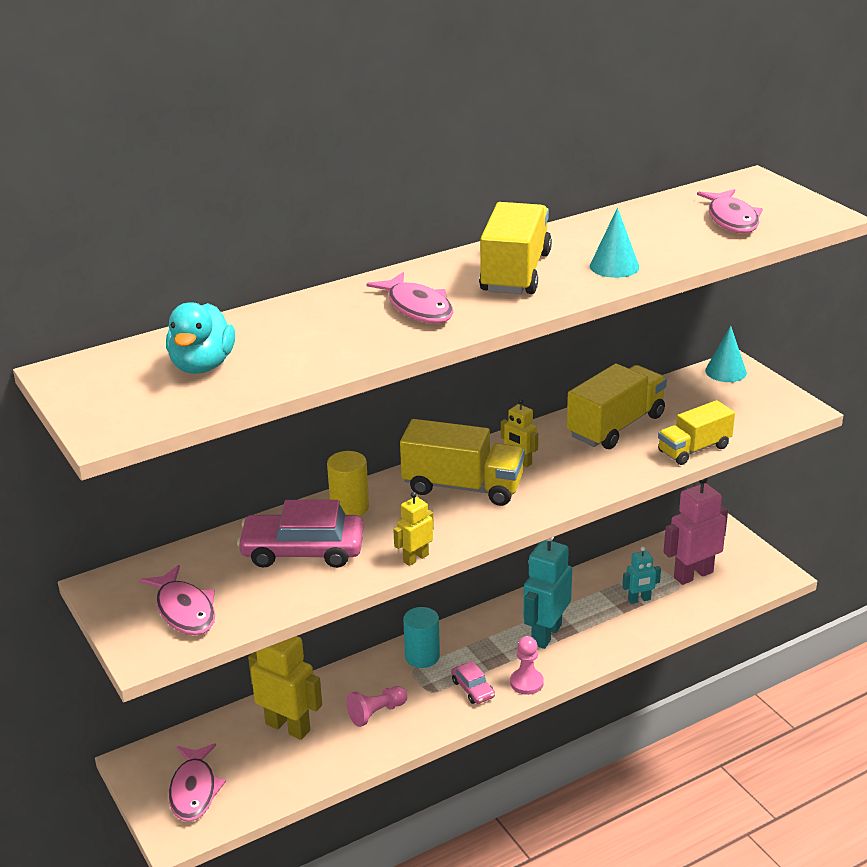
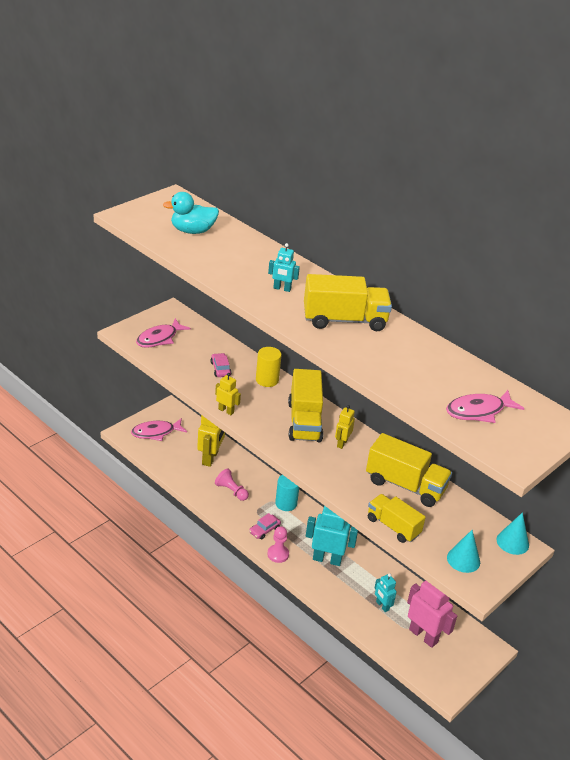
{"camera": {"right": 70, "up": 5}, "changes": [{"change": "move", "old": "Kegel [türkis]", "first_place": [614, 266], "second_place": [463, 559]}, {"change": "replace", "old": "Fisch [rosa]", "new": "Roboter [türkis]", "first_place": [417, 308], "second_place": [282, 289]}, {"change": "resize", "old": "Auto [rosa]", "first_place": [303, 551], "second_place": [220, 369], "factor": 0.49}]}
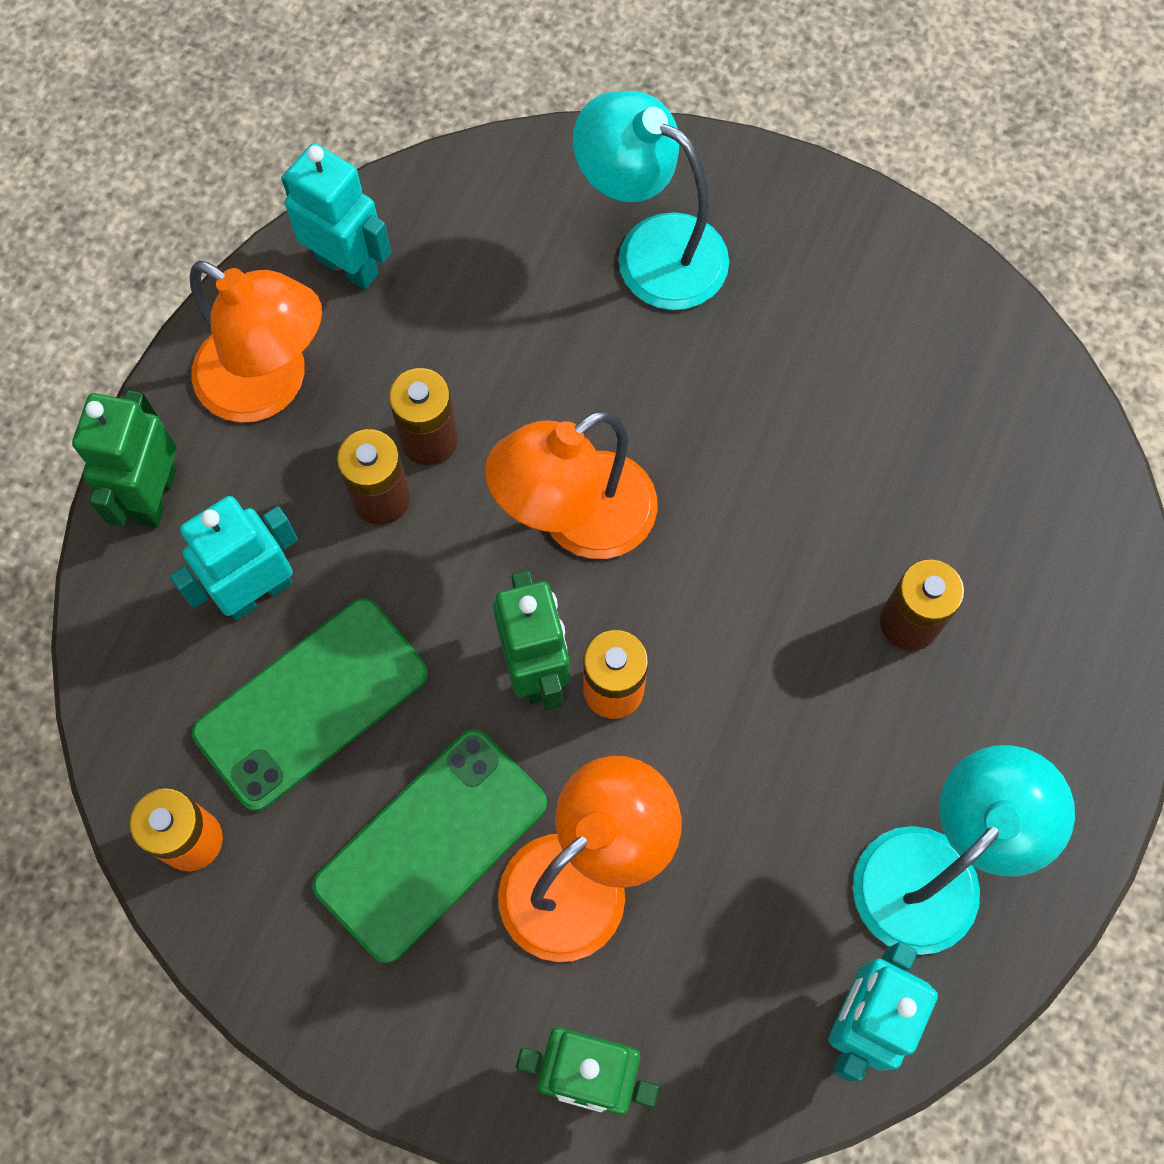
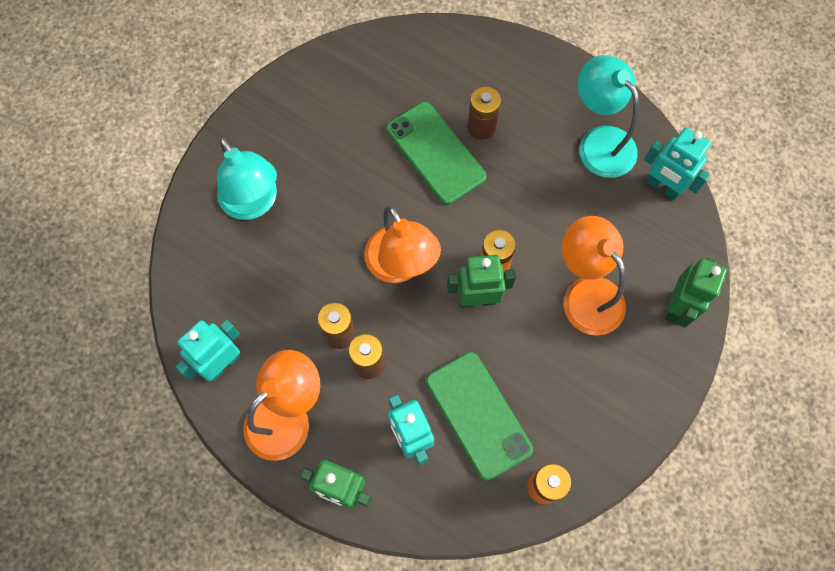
{"camera": {"right": -80, "up": 0}, "changes": [{"change": "move", "old": "Handy [grün]", "first_place": [431, 844], "second_place": [435, 153]}, {"change": "rotate", "old": "Lampe [türkis]", "first_place": [651, 250], "second_place": [254, 203], "degrees": -75}]}
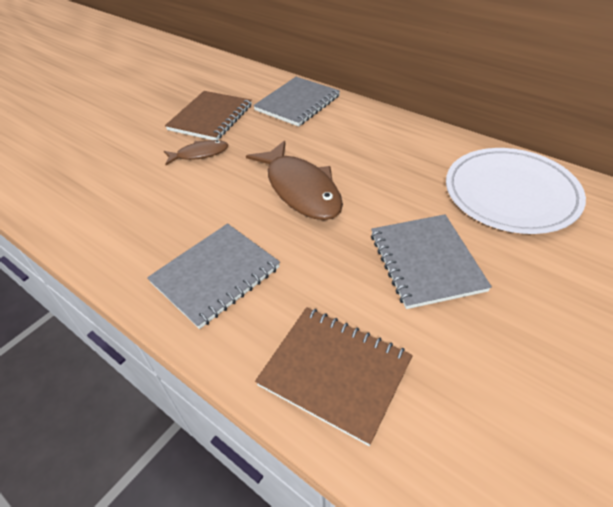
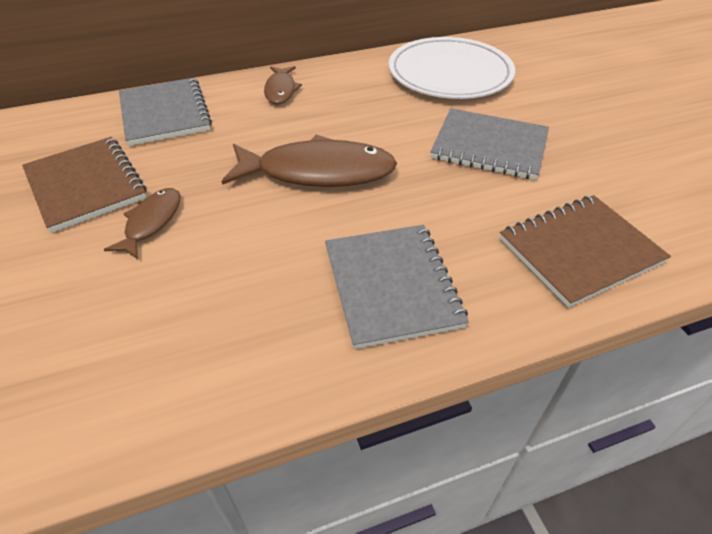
{"camera": {"right": -60, "up": 0}, "changes": [{"change": "insert", "new": "Fisch [braun]", "second_place": [281, 90]}]}
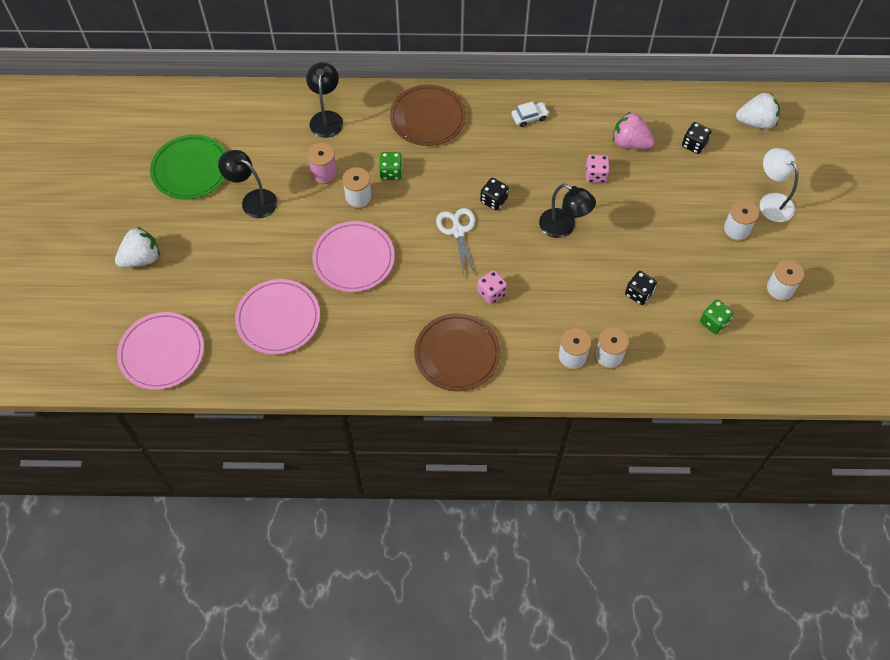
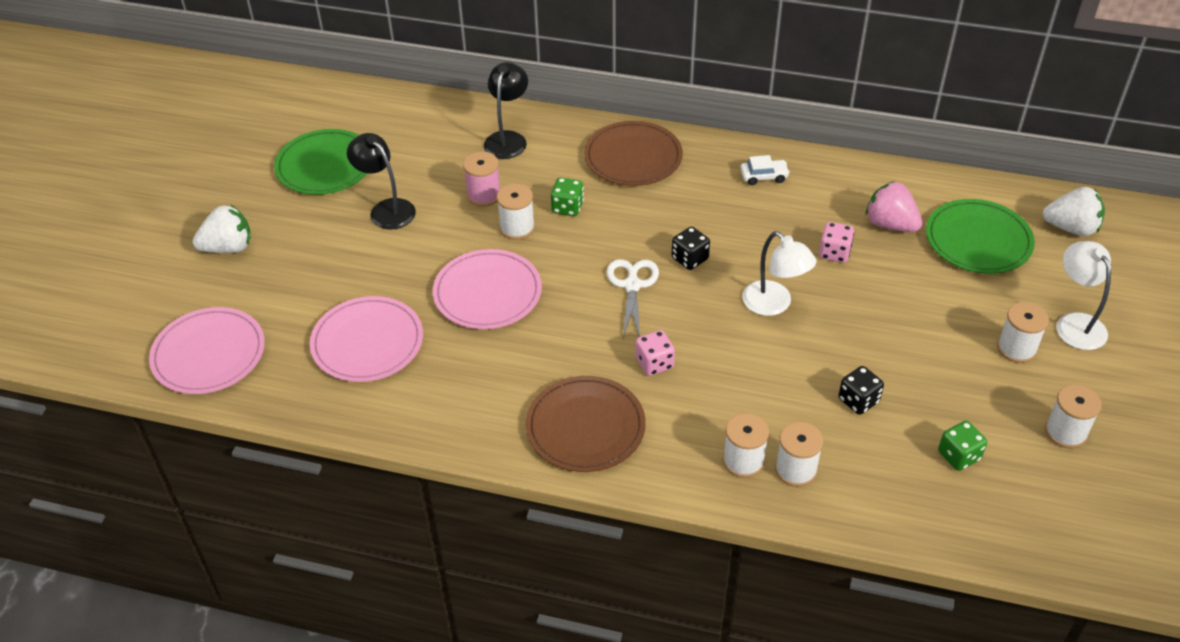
{"camera": {"right": 15, "up": -15}, "changes": [{"change": "replace", "old": "Spielwürfel [schwarz]", "new": "Teller [grün]", "first_place": [694, 144], "second_place": [978, 240]}, {"change": "recolor", "old": "Lampe [schwarz]", "new": "Lampe [weiß]", "first_place": [563, 227], "second_place": [774, 305]}]}
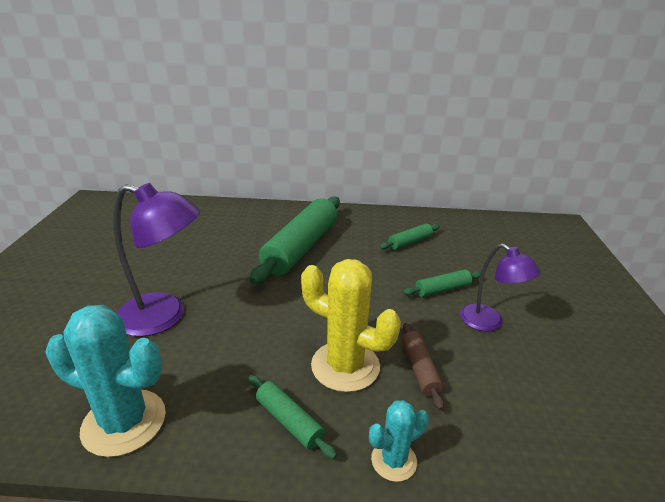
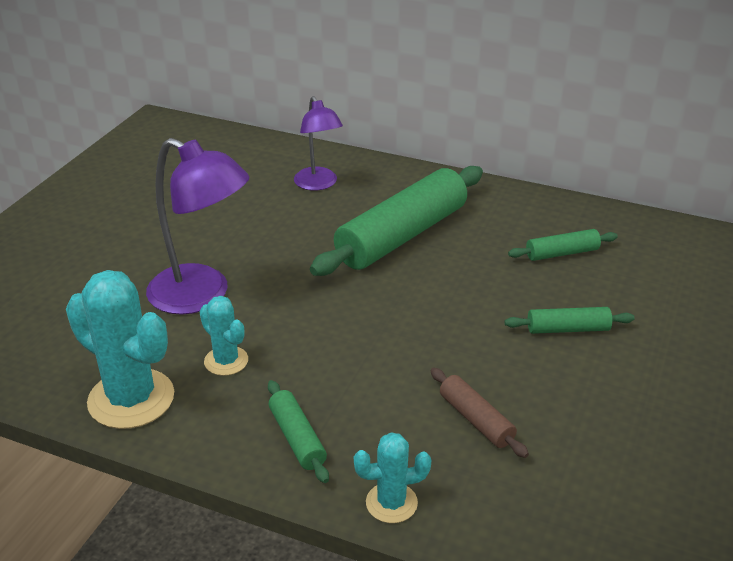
{"camera": {"right": 20, "up": 5}, "changes": [{"change": "delete", "old": "Kaktus [gelb]", "first_place": [345, 366]}, {"change": "insert", "new": "Kaktus [türkis]", "second_place": [226, 361]}, {"change": "move", "old": "Lampe [lila]", "first_place": [489, 323], "second_place": [318, 184]}, {"change": "rotate", "old": "Nudelholz [braun]", "first_place": [420, 369], "second_place": [476, 420], "degrees": -45}]}
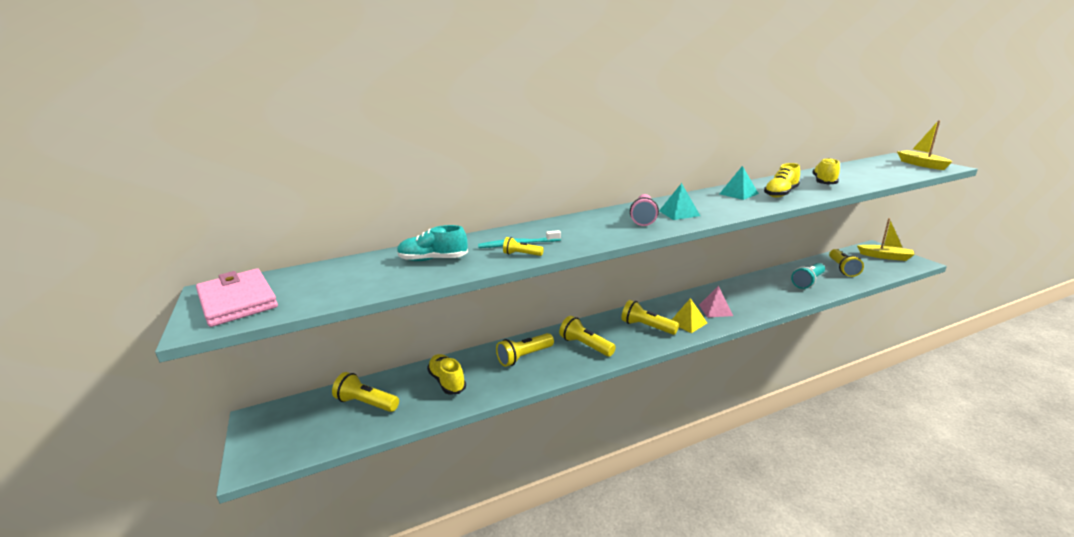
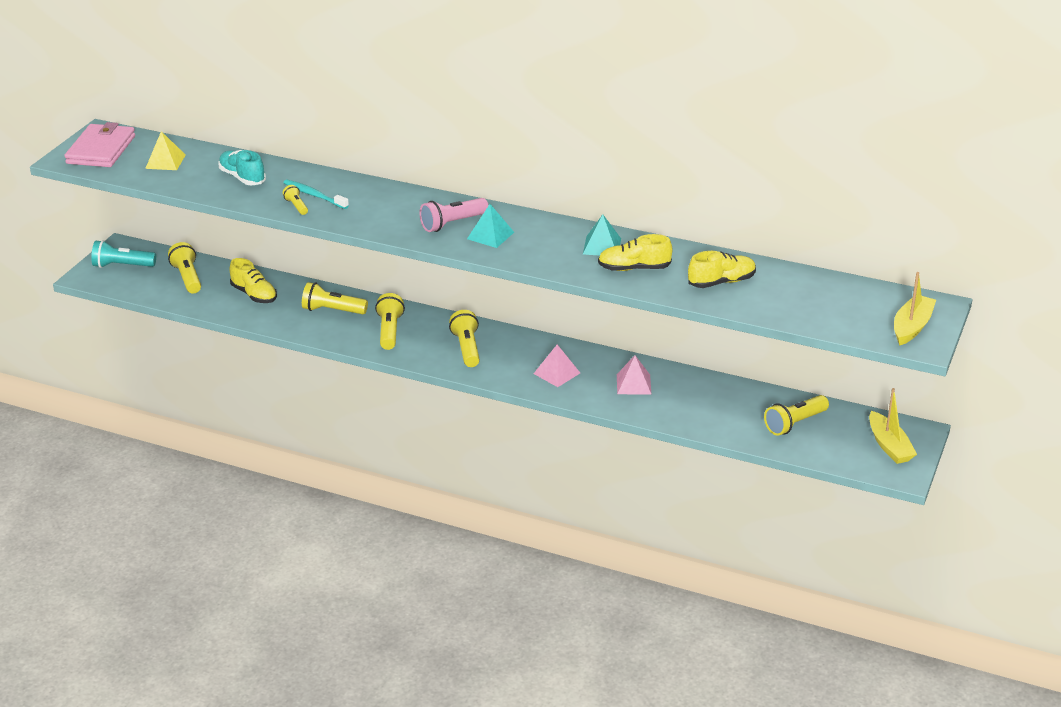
{"camera": {"right": 45, "up": 10}, "changes": [{"change": "insert", "new": "Pyramide [rosa]", "second_place": [633, 384]}, {"change": "move", "old": "Pyramide [gelb]", "first_place": [688, 323], "second_place": [165, 161]}, {"change": "move", "old": "Taschenlampe [türkis]", "first_place": [808, 282], "second_place": [122, 266]}, {"change": "rotate", "old": "Schuh [gelb]", "first_place": [447, 381], "second_place": [254, 295], "degrees": 120}]}
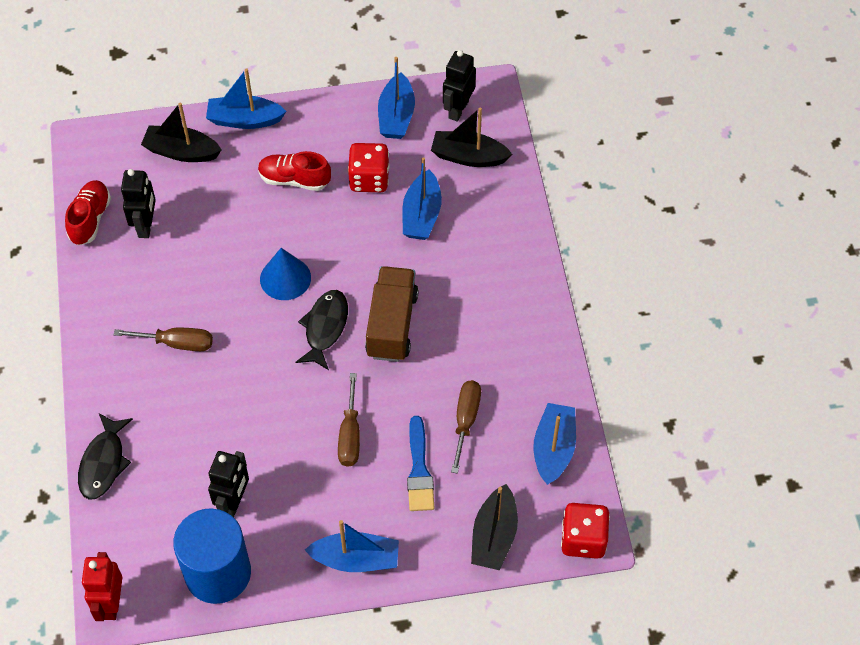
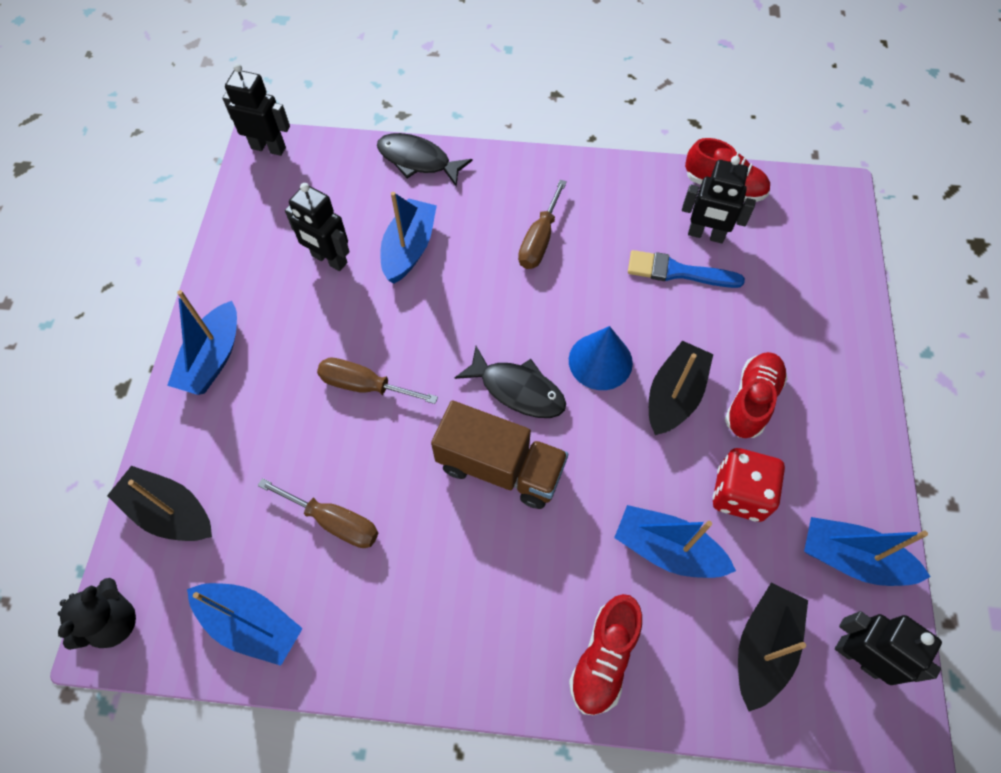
{"camera": {"right": 105, "up": 5}, "changes": [{"change": "delete", "old": "Vollzylinder [blau]", "first_place": [218, 573]}, {"change": "insert", "new": "Schuh [rot]", "second_place": [603, 658]}, {"change": "move", "old": "Boot [schwarz]", "first_place": [181, 152], "second_place": [674, 395]}, {"change": "move", "old": "Boot [blau]", "first_place": [244, 120], "second_place": [409, 248]}, {"change": "move", "old": "Pinsel [blau]", "first_place": [419, 470], "second_place": [677, 272]}, {"change": "replace", "old": "Spielwürfel [rot]", "new": "Teddybär [schwarz]", "first_place": [583, 539], "second_place": [114, 622]}, {"change": "recolor", "old": "Roboter [rot]", "new": "Roboter [schwarz]", "first_place": [111, 603], "second_place": [268, 147]}]}
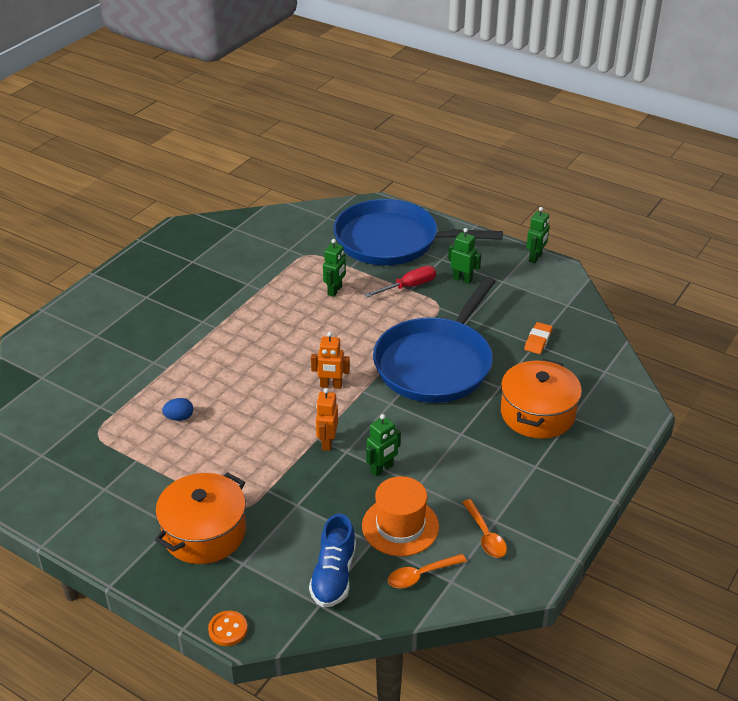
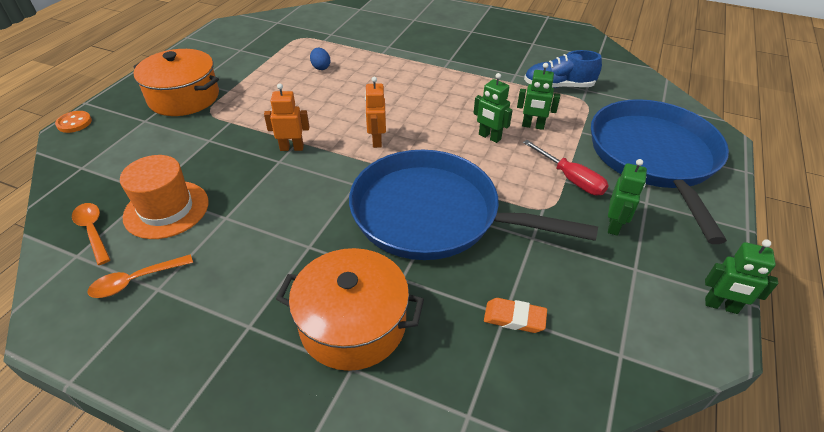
{"camera": {"right": 80, "up": 5}, "changes": [{"change": "move", "old": "Schuh [blau]", "first_place": [333, 576], "second_place": [558, 86]}, {"change": "move", "old": "Roboter [grün]", "first_place": [382, 469], "second_place": [489, 137]}]}
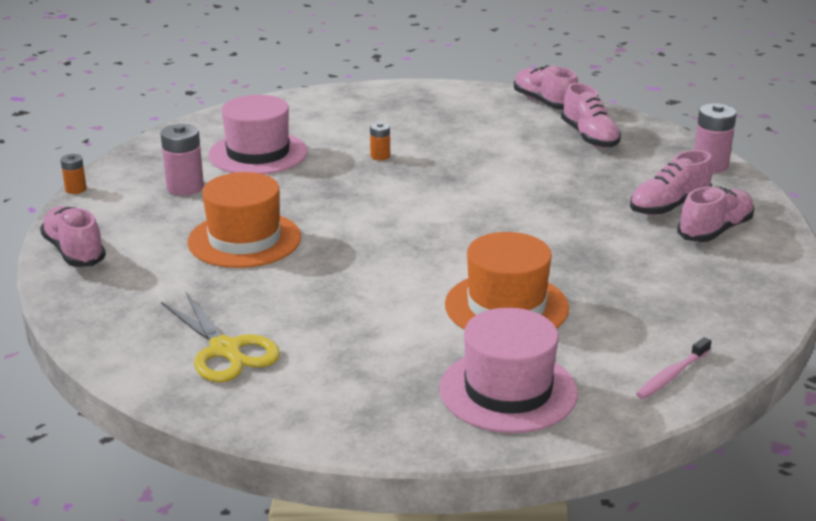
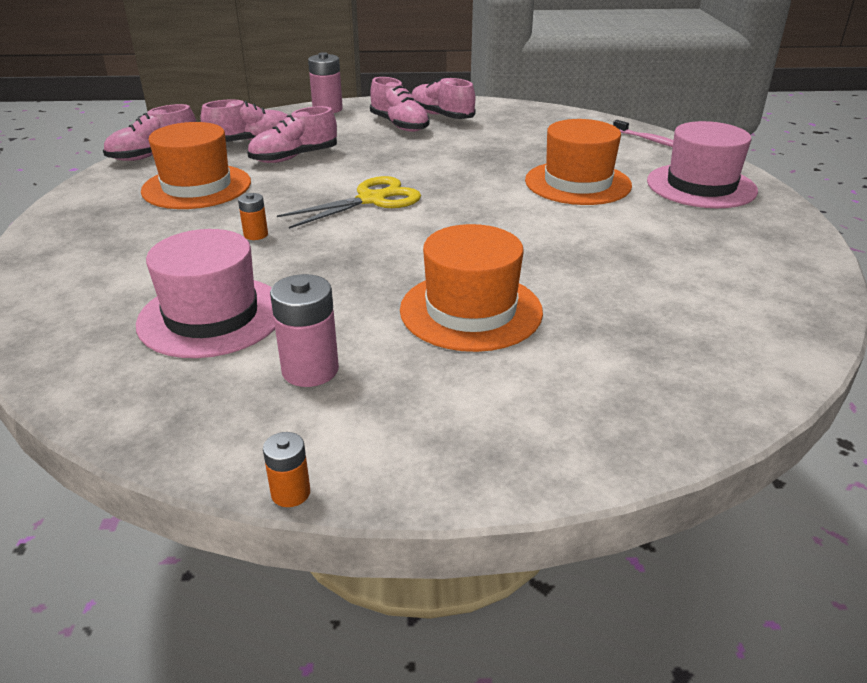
{"camera": {"right": -90, "up": 5}, "changes": [{"change": "insert", "new": "Hut [orange]", "second_place": [197, 187]}, {"change": "move", "old": "Schuh [rosa]", "first_place": [74, 251], "second_place": [294, 157]}, {"change": "move", "old": "Schere [gelb]", "first_place": [225, 350], "second_place": [371, 200]}]}
